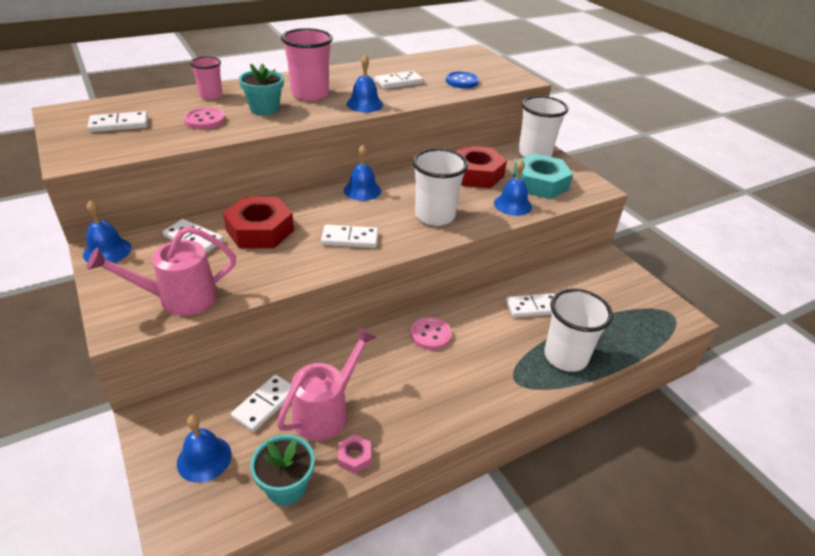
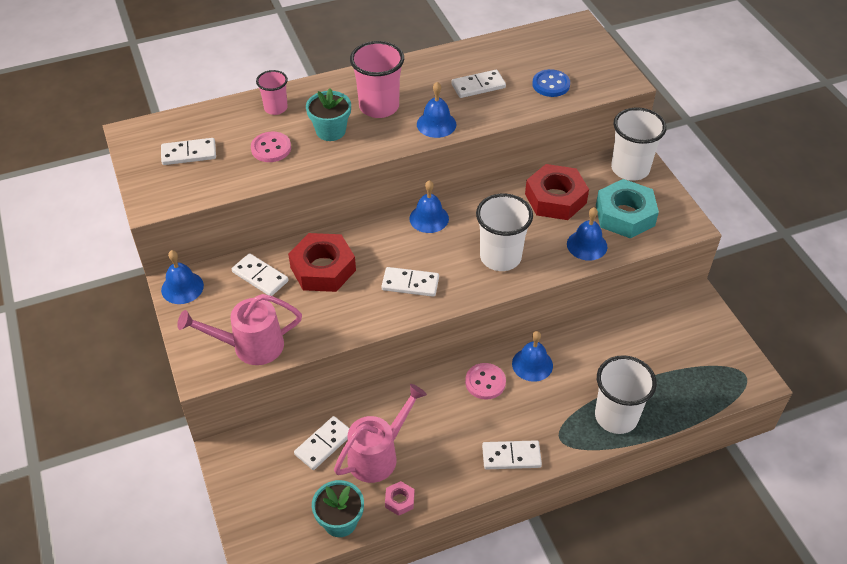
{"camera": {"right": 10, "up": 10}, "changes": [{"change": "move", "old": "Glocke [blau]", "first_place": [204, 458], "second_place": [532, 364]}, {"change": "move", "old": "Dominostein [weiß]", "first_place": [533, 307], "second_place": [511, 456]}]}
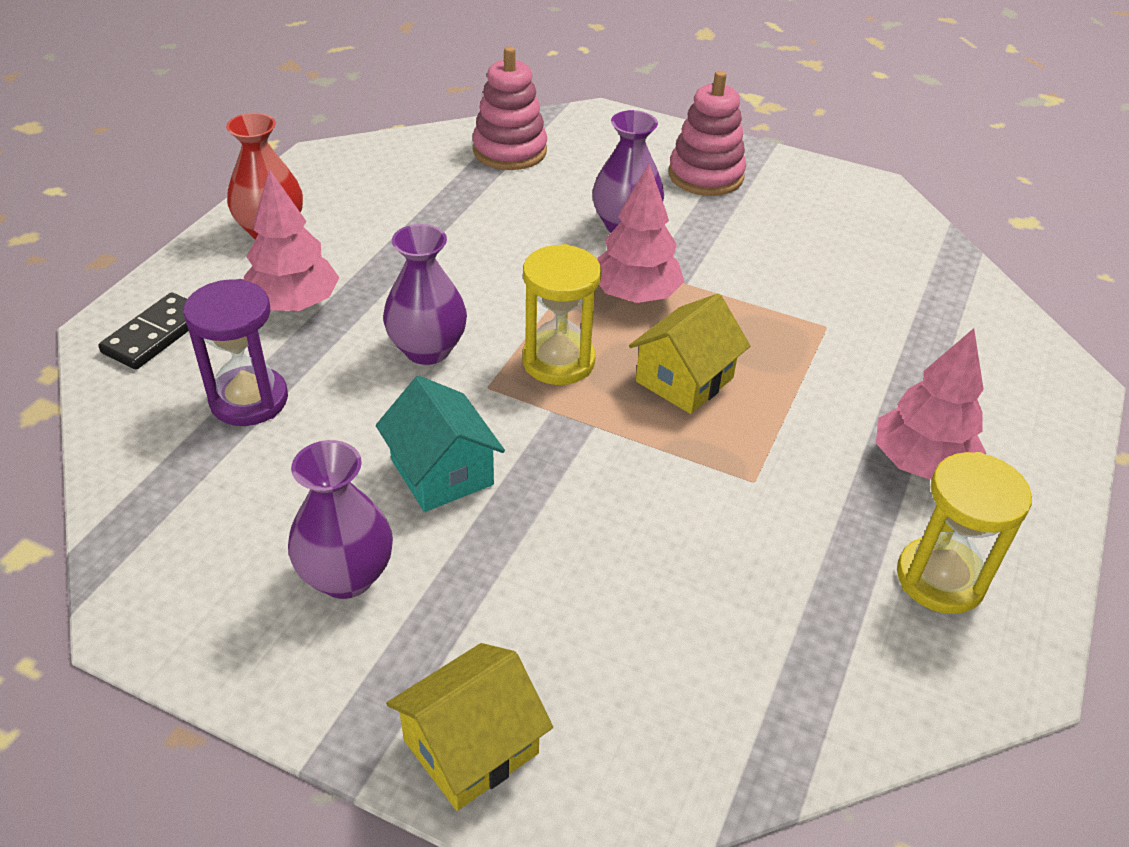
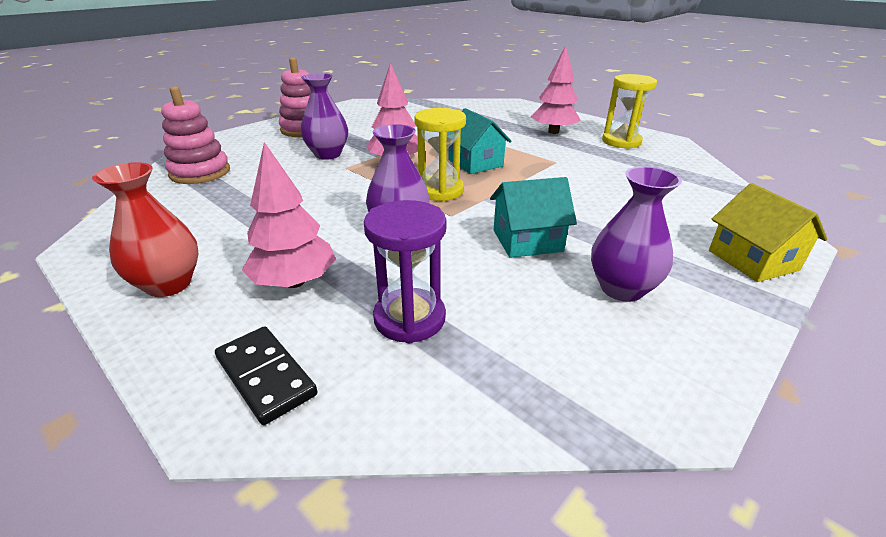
{"camera": {"right": -70, "up": -10}, "changes": [{"change": "recolor", "old": "Haus [gelb]", "new": "Haus [türkis]", "first_place": [684, 380], "second_place": [475, 163]}]}
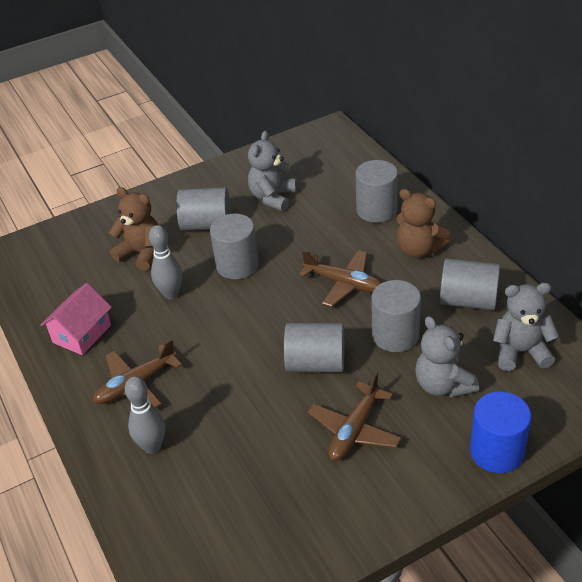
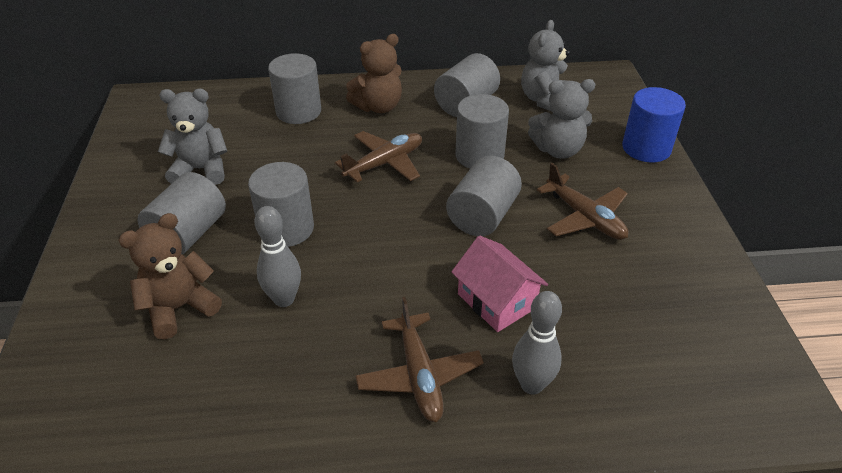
{"camera": {"right": -70, "up": 0}, "changes": [{"change": "move", "old": "Haus [rosa]", "first_place": [82, 334], "second_place": [496, 301]}, {"change": "rotate", "old": "Teddybär [grau]", "first_place": [272, 197], "second_place": [201, 170], "degrees": 135}]}
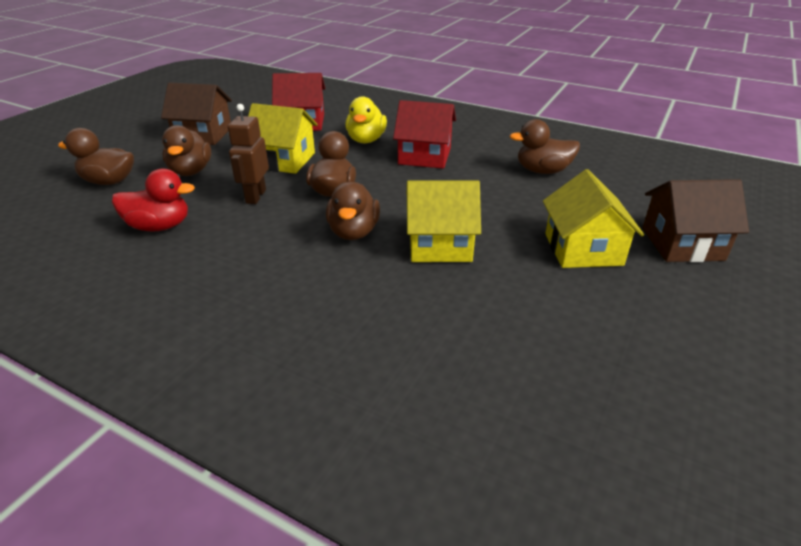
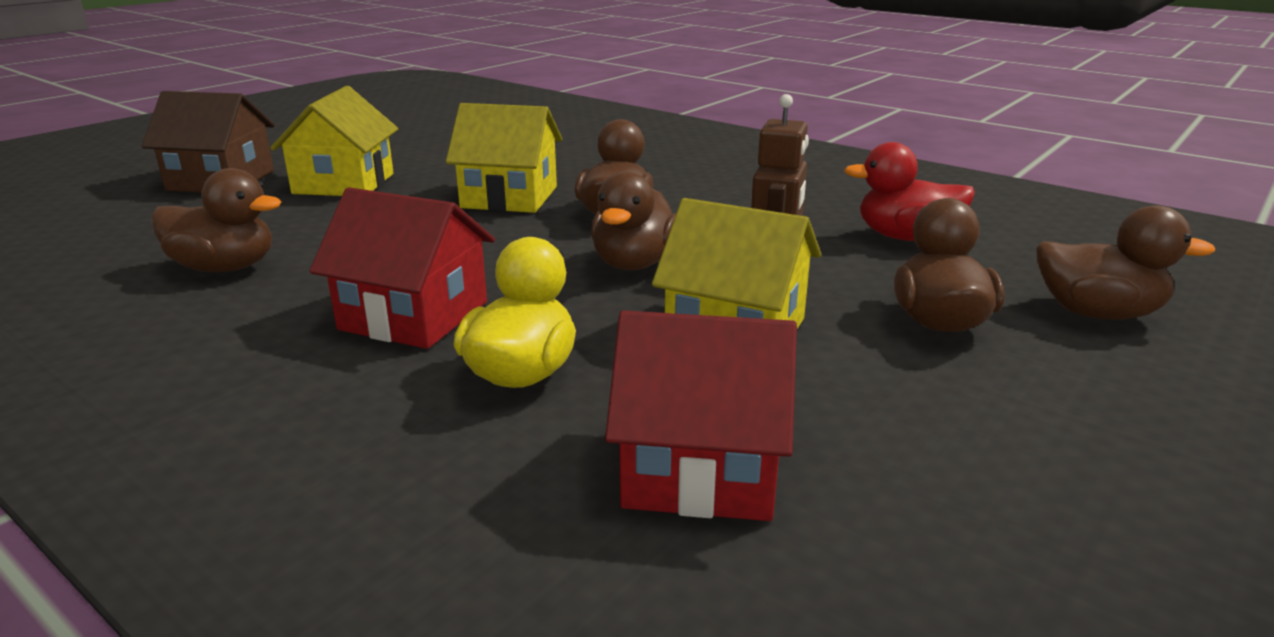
{"camera": {"right": -170, "up": -10}, "changes": [{"change": "delete", "old": "Haus [braun]", "first_place": [203, 135]}]}
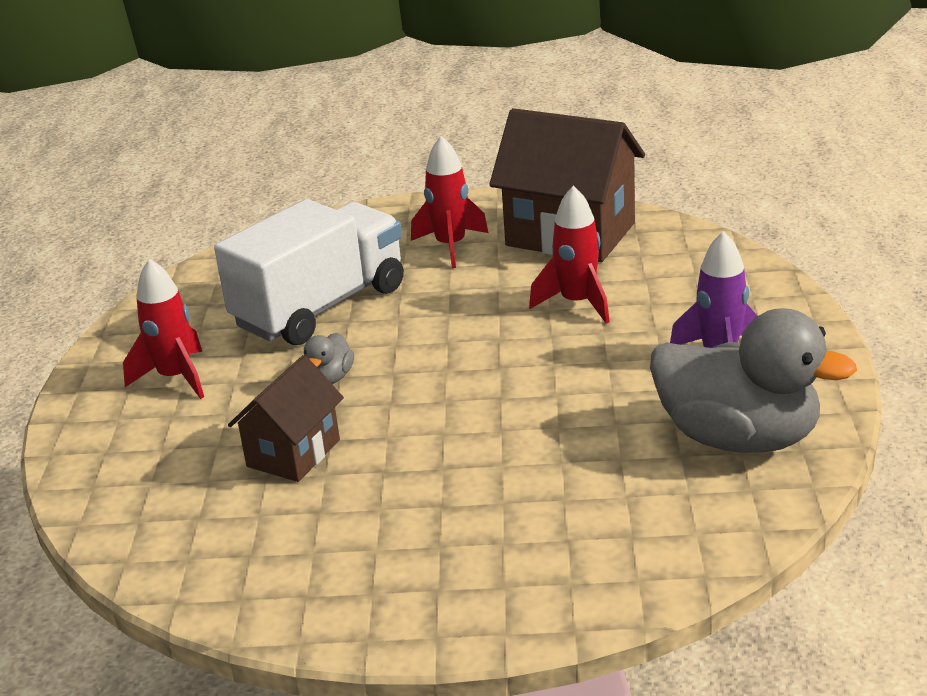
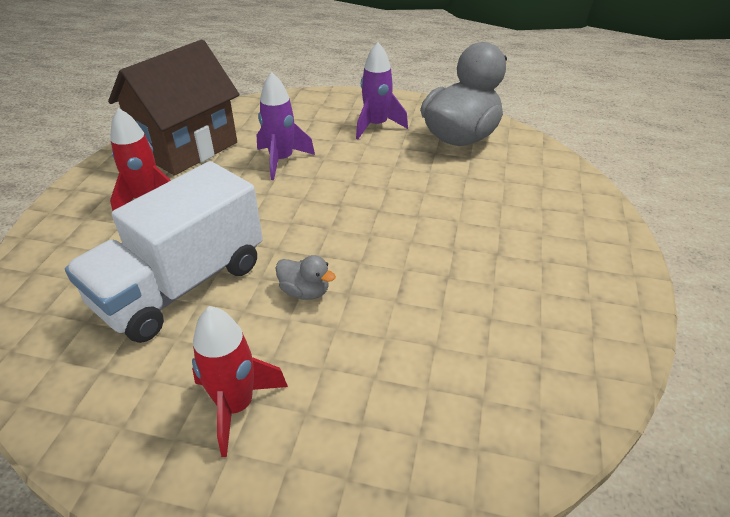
{"camera": {"right": -80, "up": 10}, "changes": [{"change": "delete", "old": "Haus [braun]", "first_place": [293, 453]}, {"change": "recolor", "old": "Rakete [rot]", "new": "Rakete [lila]", "first_place": [577, 303], "second_place": [281, 160]}, {"change": "rotate", "old": "Lastwagen [weiß]", "first_place": [321, 307], "second_place": [181, 285], "degrees": -105}]}
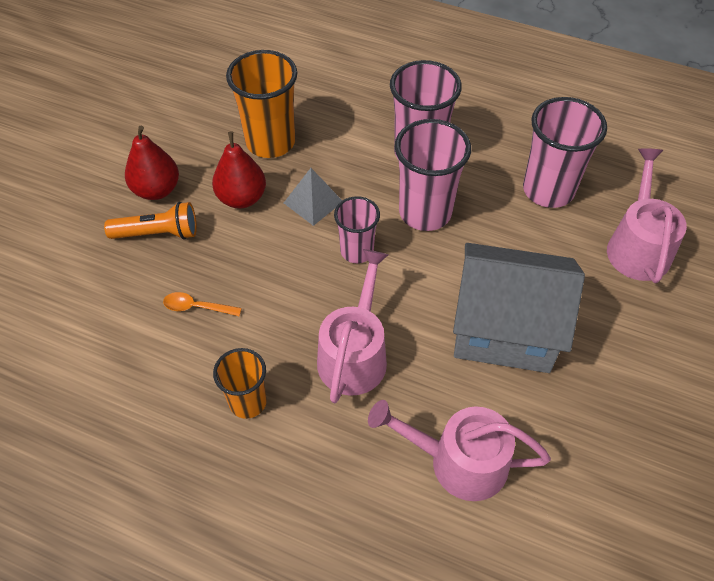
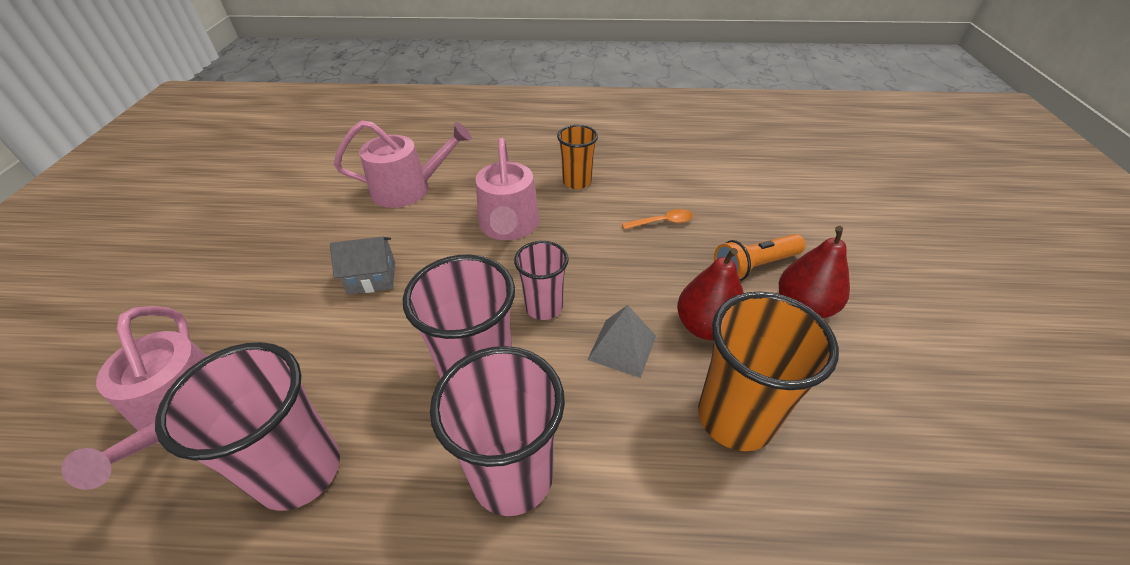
{"camera": {"right": 160, "up": -10}, "changes": [{"change": "resize", "old": "Haus [grau]", "first_place": [504, 329], "second_place": [372, 278], "factor": 0.46}]}
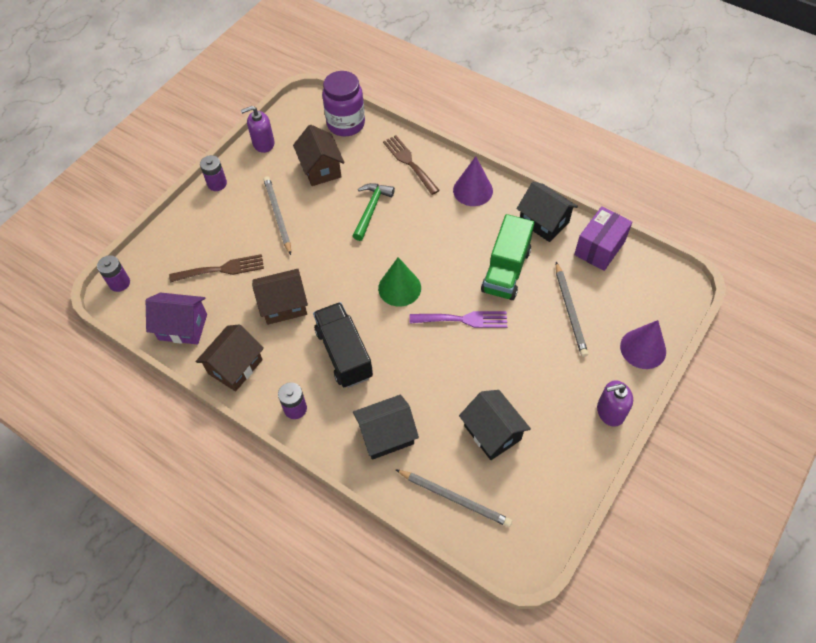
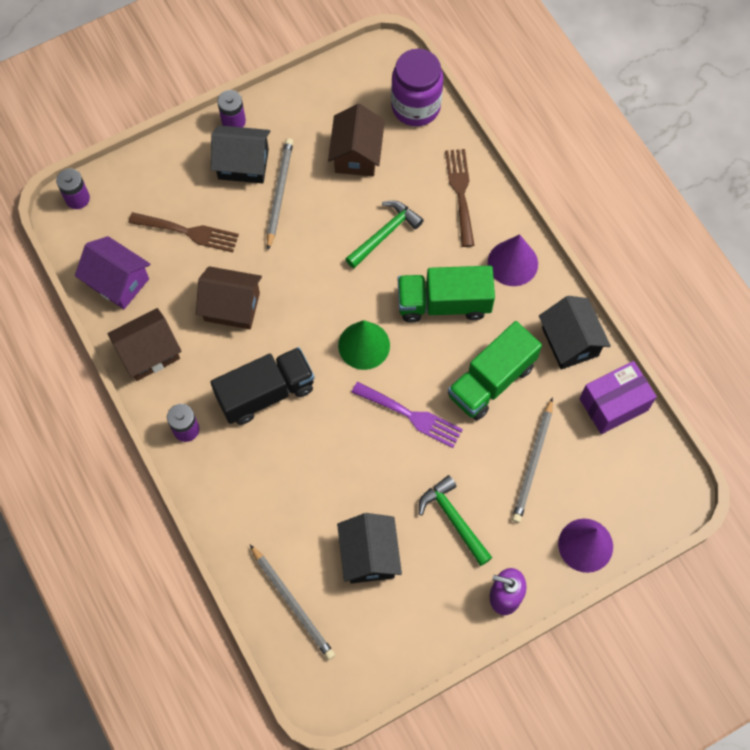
{"camera": {"right": 25, "up": 10}, "changes": [{"change": "delete", "old": "Seifenspender [lila]", "first_place": [263, 143]}, {"change": "insert", "new": "Lastwagen [grün]", "second_place": [444, 303]}, {"change": "insert", "new": "Hammer [grün]", "second_place": [453, 519]}, {"change": "move", "old": "Haus [schwarz]", "first_place": [386, 435], "second_place": [243, 164]}, {"change": "rotate", "old": "Lastwagen [schwarz]", "first_place": [344, 353], "second_place": [266, 393], "degrees": 60}]}
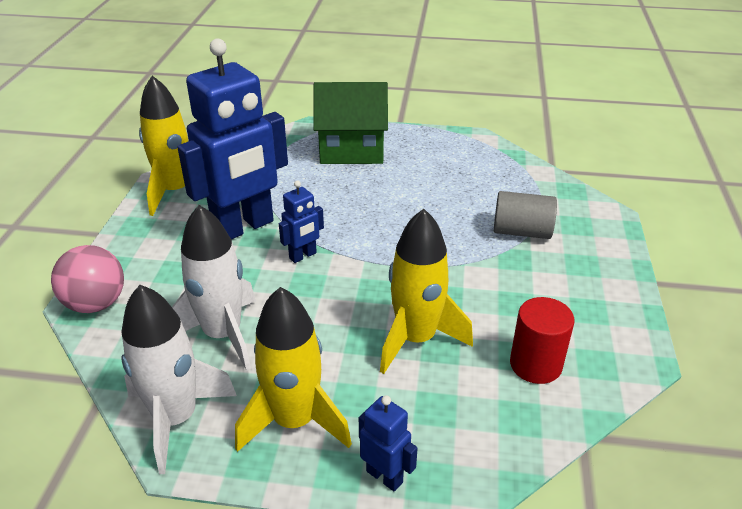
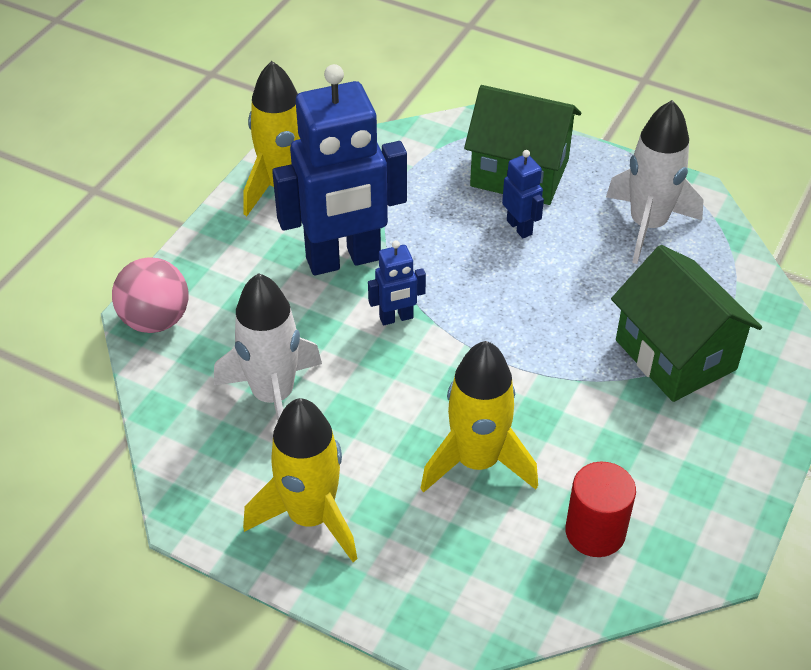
{"camera": {"right": 20, "up": 10}, "changes": [{"change": "move", "old": "Rakete [weiß]", "first_place": [176, 419], "second_place": [647, 225]}, {"change": "move", "old": "Roboter [blau]", "first_place": [384, 476], "second_place": [519, 227]}, {"change": "replace", "old": "Vollzylinder [grau]", "new": "Haus [grün]", "first_place": [521, 231], "second_place": [675, 354]}]}
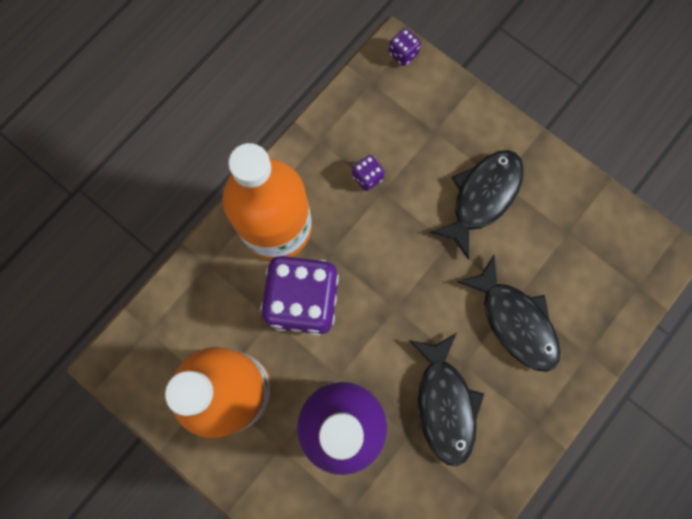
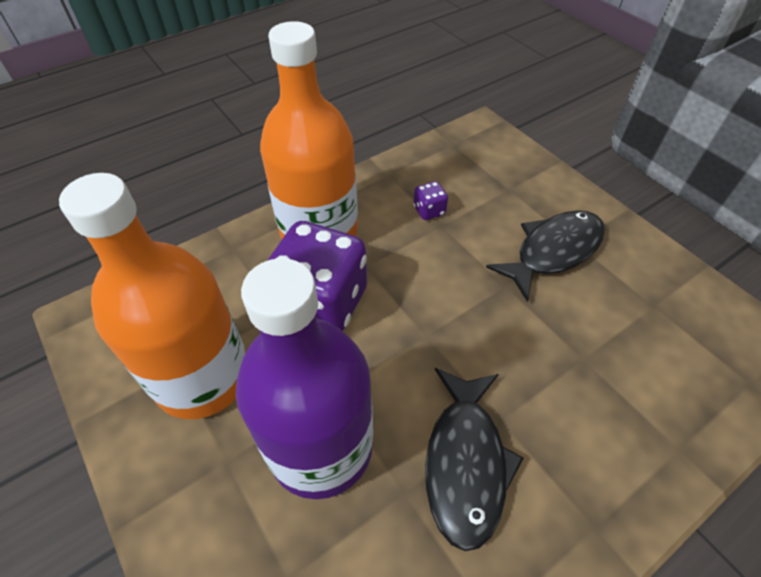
{"camera": {"right": 15, "up": -25}, "changes": [{"change": "delete", "old": "Spielwürfel [lila]", "first_place": [403, 54]}, {"change": "delete", "old": "Fisch [schwarz]", "first_place": [515, 321]}]}
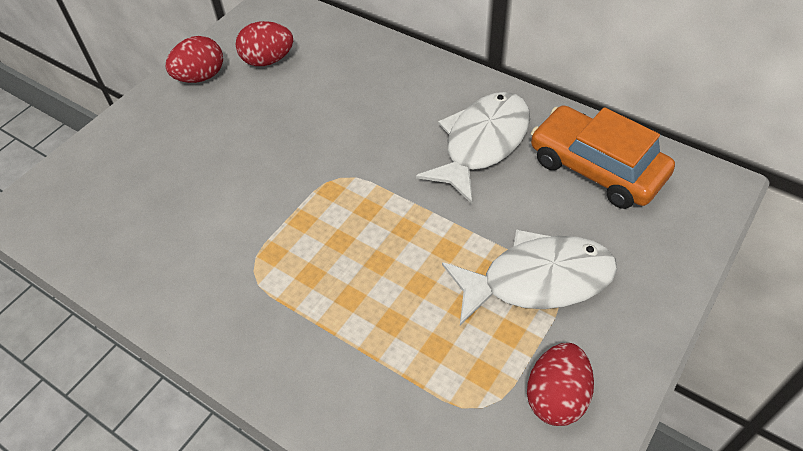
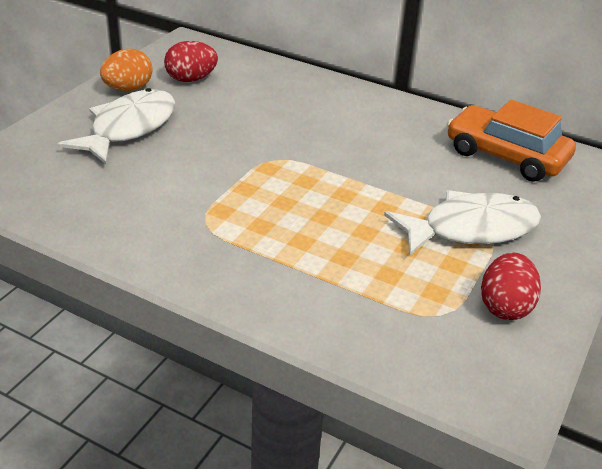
{"camera": {"right": -10, "up": -15}, "changes": [{"change": "move", "old": "Fisch [weiß]", "first_place": [482, 144], "second_place": [129, 128]}, {"change": "recolor", "old": "Ei [rot]", "new": "Ei [orange]", "first_place": [200, 77], "second_place": [128, 89]}]}
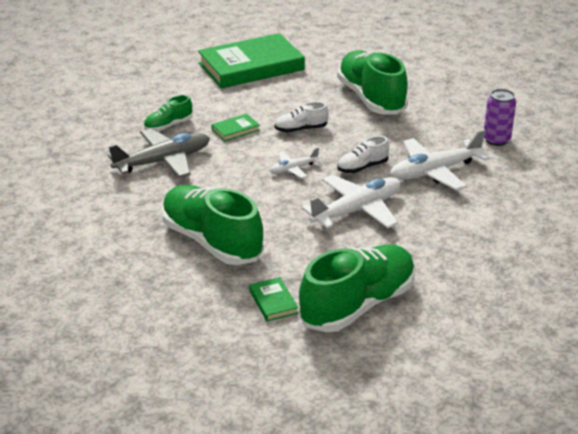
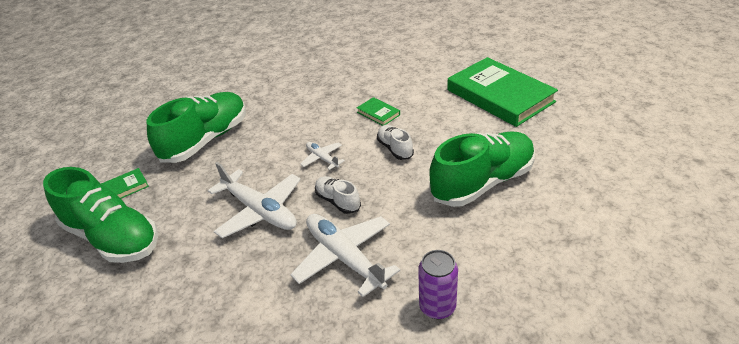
{"camera": {"right": 80, "up": 5}, "changes": [{"change": "delete", "old": "Flugzeug [grau]", "first_place": [163, 161]}, {"change": "delete", "old": "Schuh [grün]", "first_place": [168, 126]}]}
